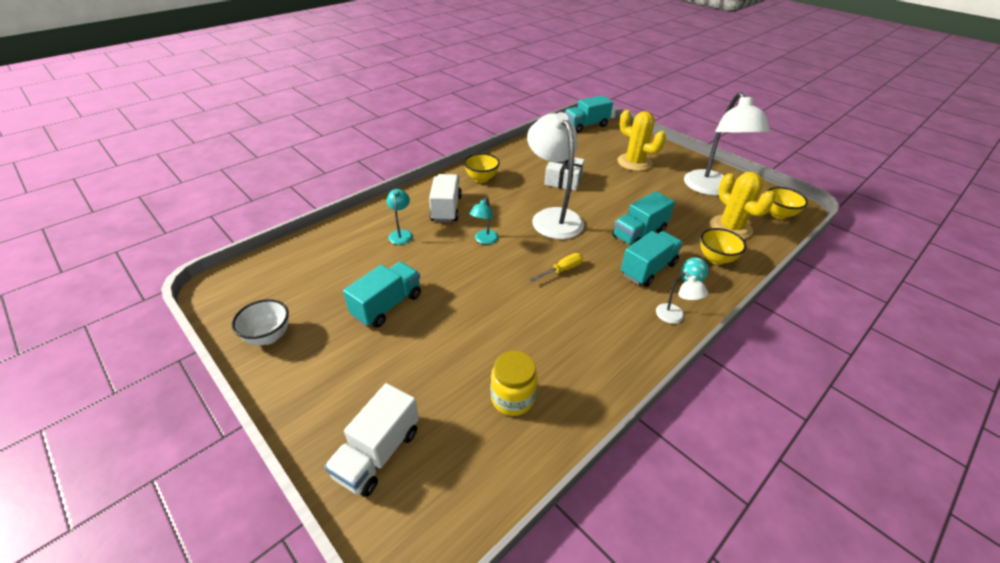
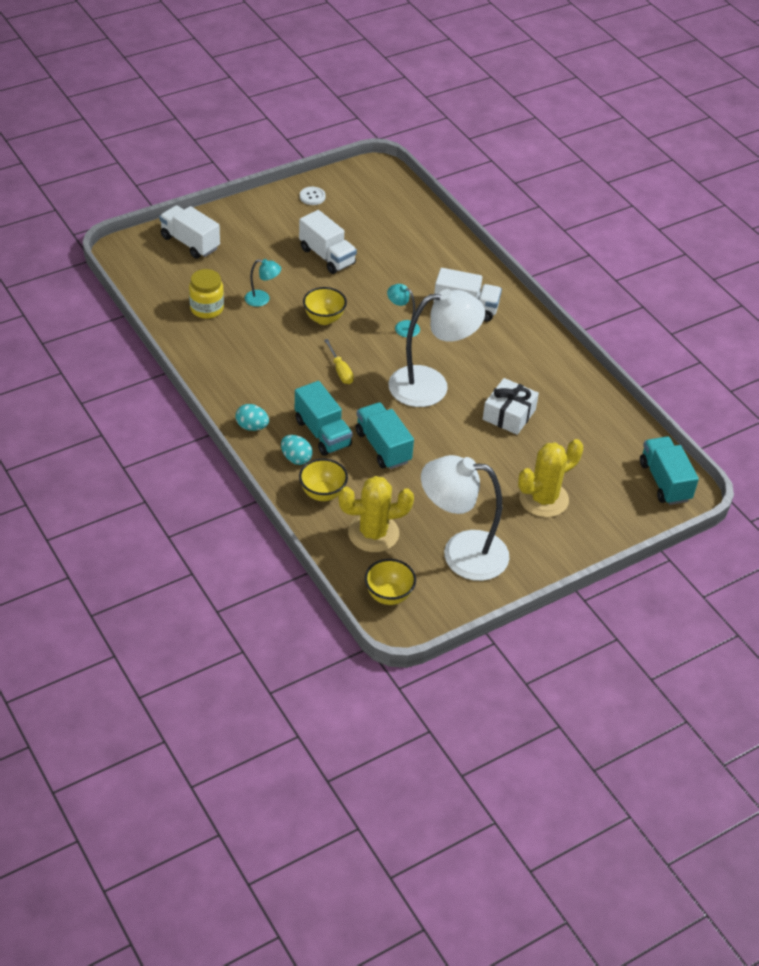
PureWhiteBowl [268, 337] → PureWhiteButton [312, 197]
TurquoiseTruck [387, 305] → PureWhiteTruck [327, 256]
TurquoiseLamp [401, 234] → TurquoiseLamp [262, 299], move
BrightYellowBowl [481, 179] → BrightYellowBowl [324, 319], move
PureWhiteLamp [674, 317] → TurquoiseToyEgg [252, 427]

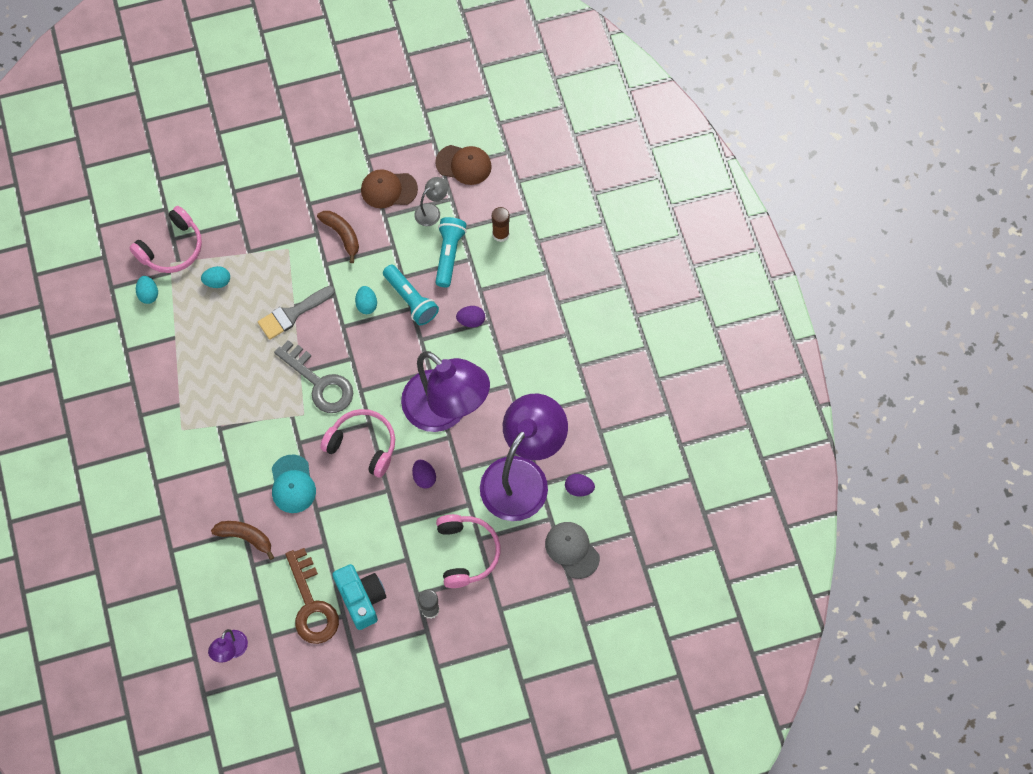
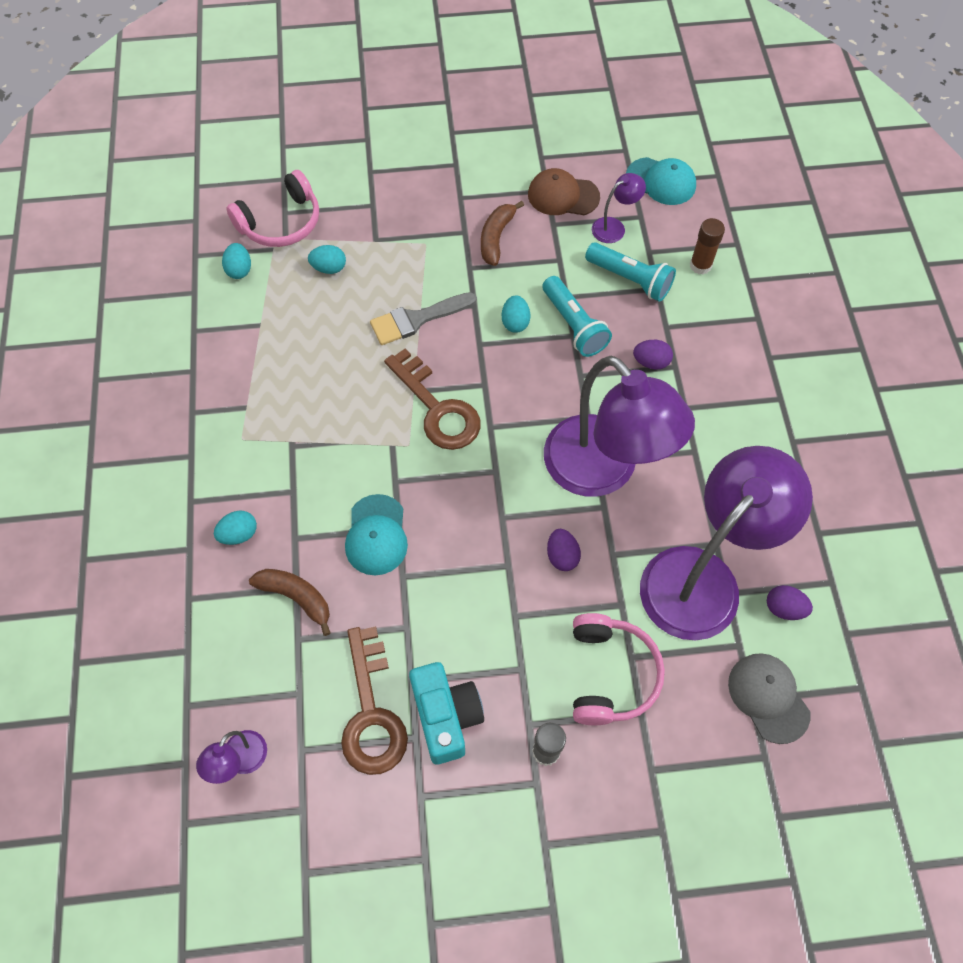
AshGreyDoorKey [319, 382] → BrownDoorKey [437, 408]
BrownBanana [342, 235] → BrownBanana [496, 238], 135 degrees counterclockwise
RosyHeadphones [363, 445] → -
AshGreyLamp [432, 211] → VioletLamp [614, 227]
BrownCap [464, 165] → TurquoiseCap [661, 181]
TurquoiseTorch [449, 254] → TurquoiseTorch [630, 279], 105 degrees clockwise
- → TurquoiseToyEgg [239, 534]

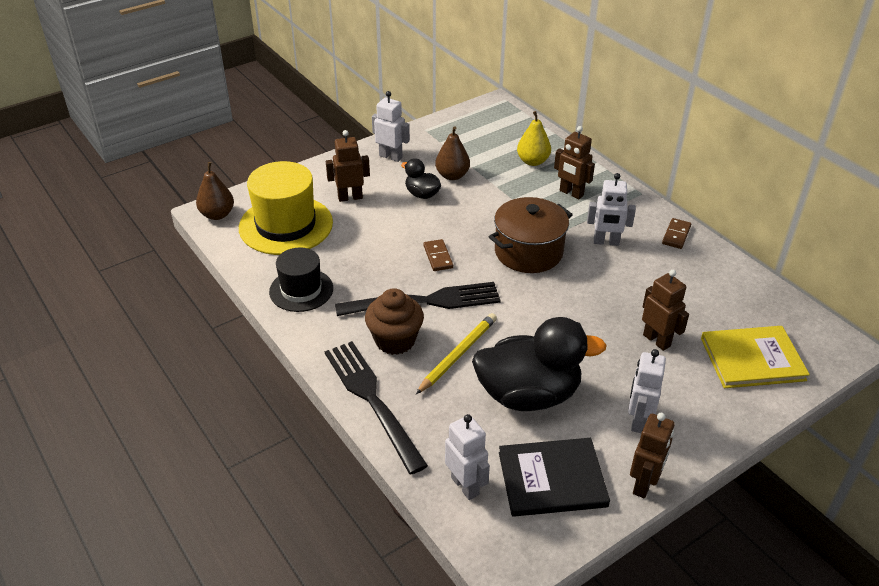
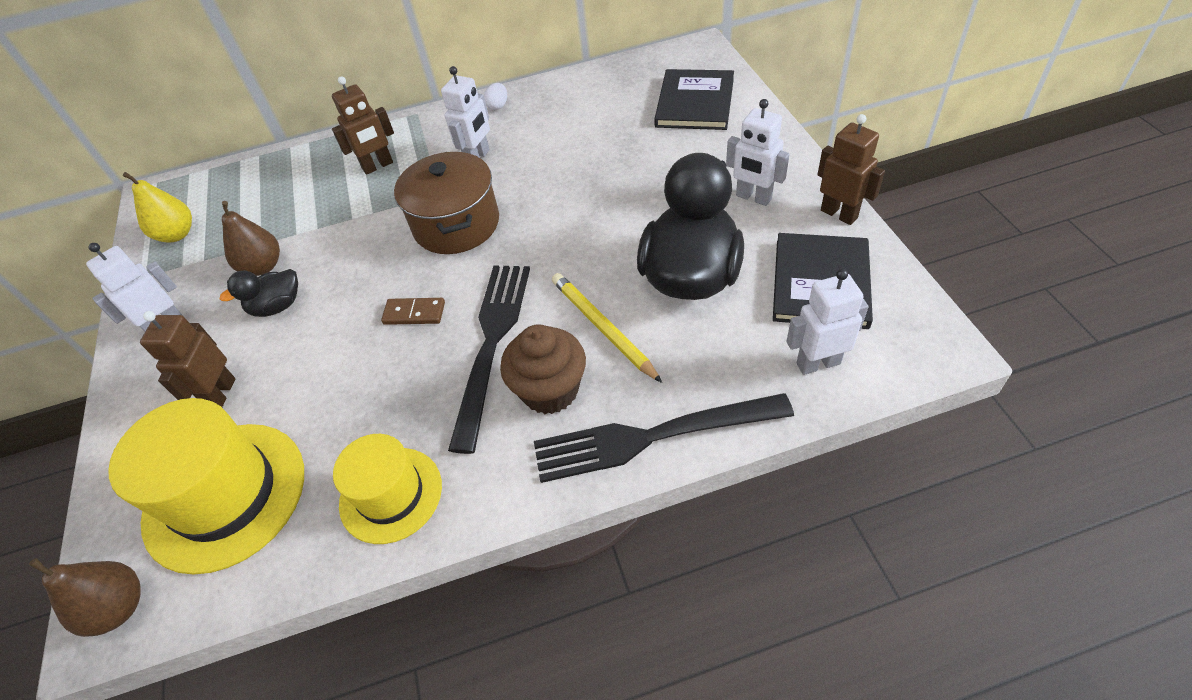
EbonyHat [301, 290] → BrightYellowHat [391, 494]
BrightYellowToyPear [533, 161] → BrightYellowToyPear [177, 234], move
BrownRobot [657, 340] → -
BrownDomino [676, 235] → PureWhiteToyEgg [498, 106]
BrightYellowBook [752, 359] → EbonyBook [695, 103]

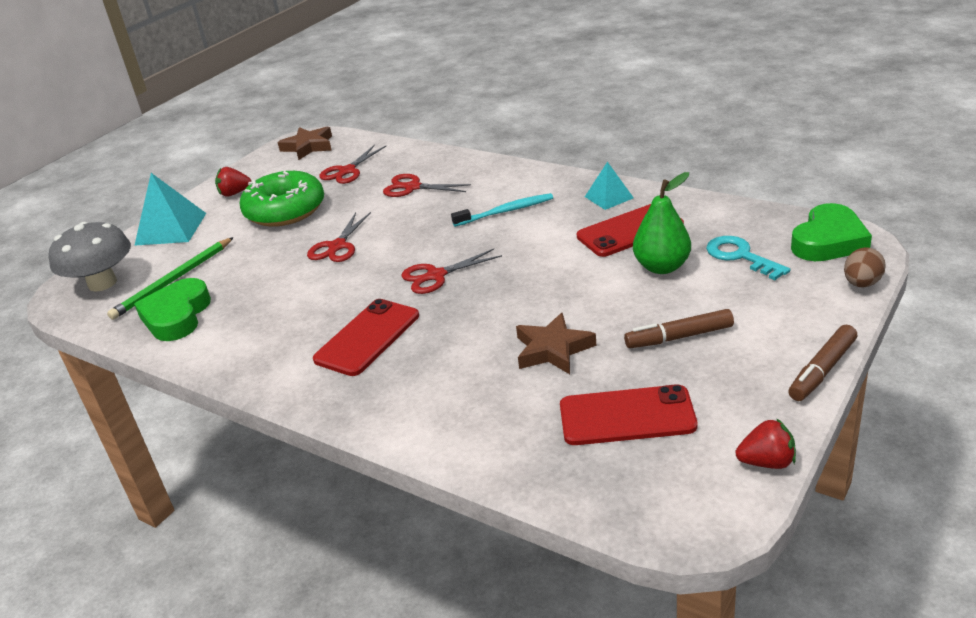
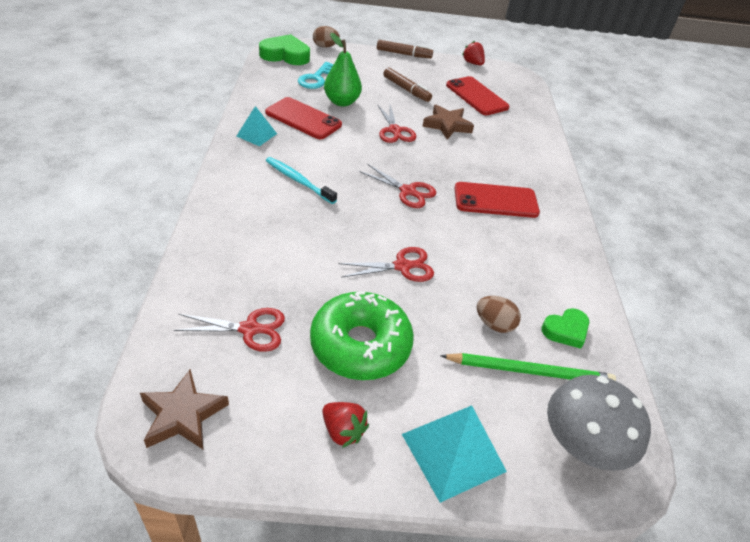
EmeraldLoveHeart [177, 316] → EmeraldLoveHeart [565, 330], x0.61
ScarletScissors [412, 187] → ScarletScissors [394, 130], move
- → BrownToyEgg [494, 324]

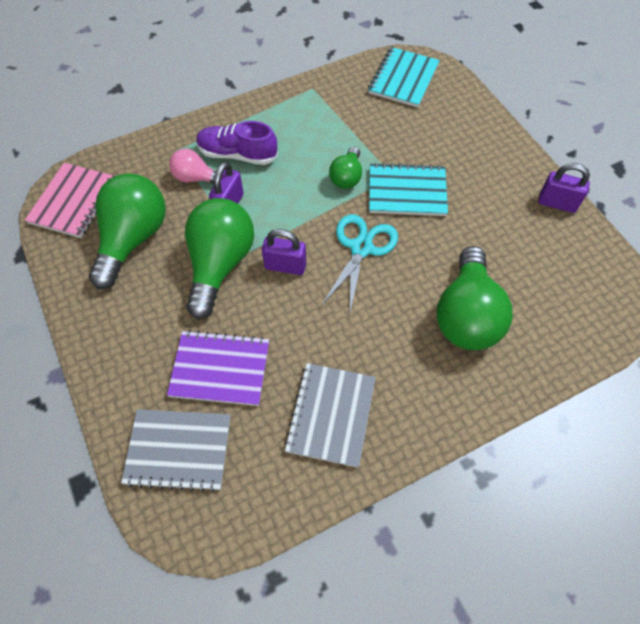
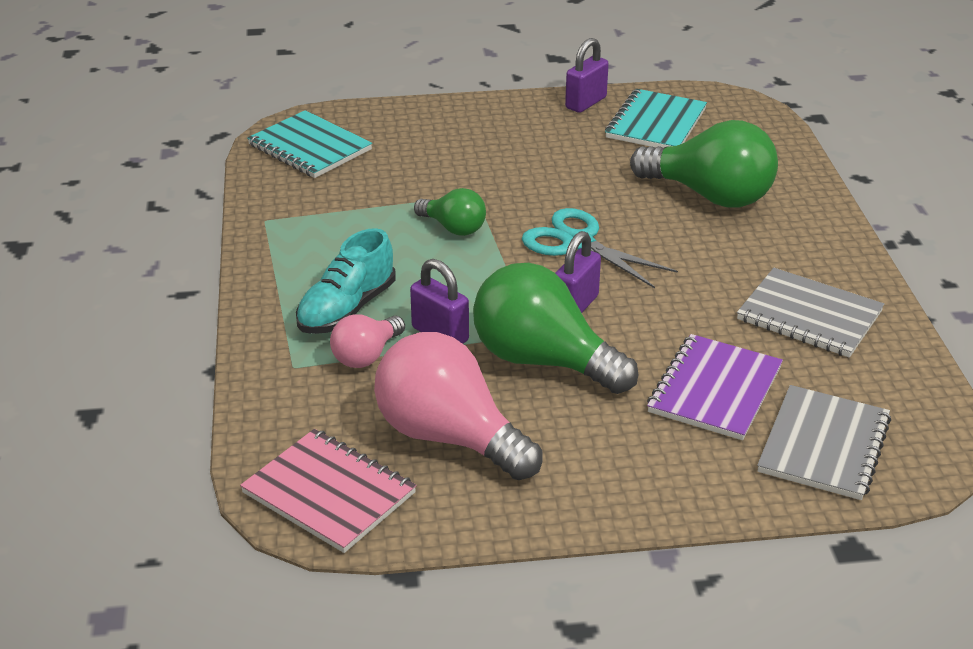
EmeraldBulb [133, 239] → RosyBulb [449, 437]
VioletLaceUpShoe [237, 154] → TurquoiseLaceUpShoe [347, 309]
TurquoiseExerciseBook [407, 191] → TurquoiseExerciseBook [656, 123], move

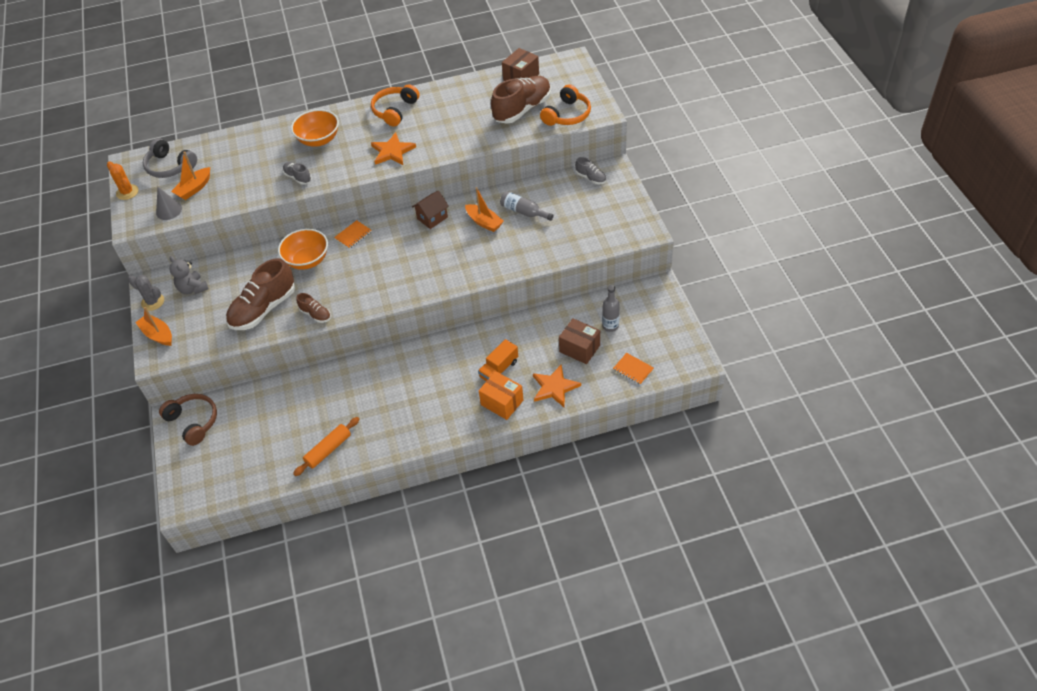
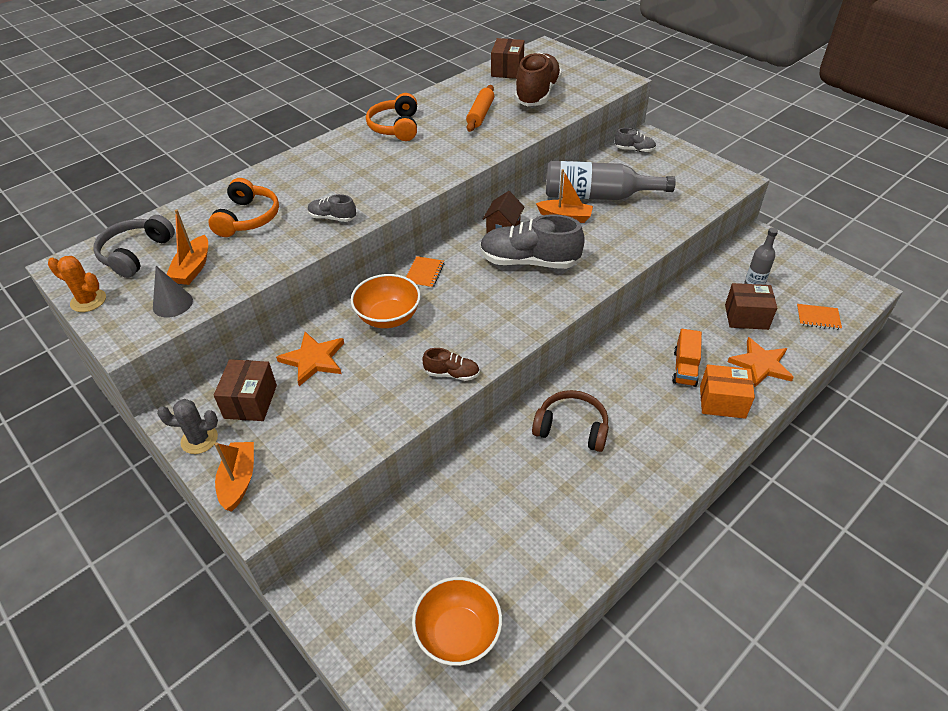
OrangeColouredToyBoat [158, 334] → OrangeColouredToyBoat [239, 480], 75 degrees clockwise
AshGreyHeadphones [170, 166] → AshGreyHeadphones [136, 254], 105 degrees clockwise
BrownHeadphones [193, 422] → BrownHeadphones [571, 428], move
AshGreyStuffedBear [193, 288] → BrownPackage [250, 401]
BrownLaceUpShoe [263, 309] → -
OrangeColouredBowl [319, 140] → OrangeColouredBowl [458, 633], move
OrangeColouredPastryRoller [328, 450] → OrangeColouredPastryRoller [480, 114], move
OrangeColouredStarShape [392, 151] → OrangeColouredStarShape [313, 360], move
AshGreyFlask [523, 211] → AshGreyFlask [597, 196], x1.86
OrangeColouredHeadphones [567, 115] → OrangeColouredHeadphones [248, 218], move
- → AshGreyLaceUpShoe [529, 261]

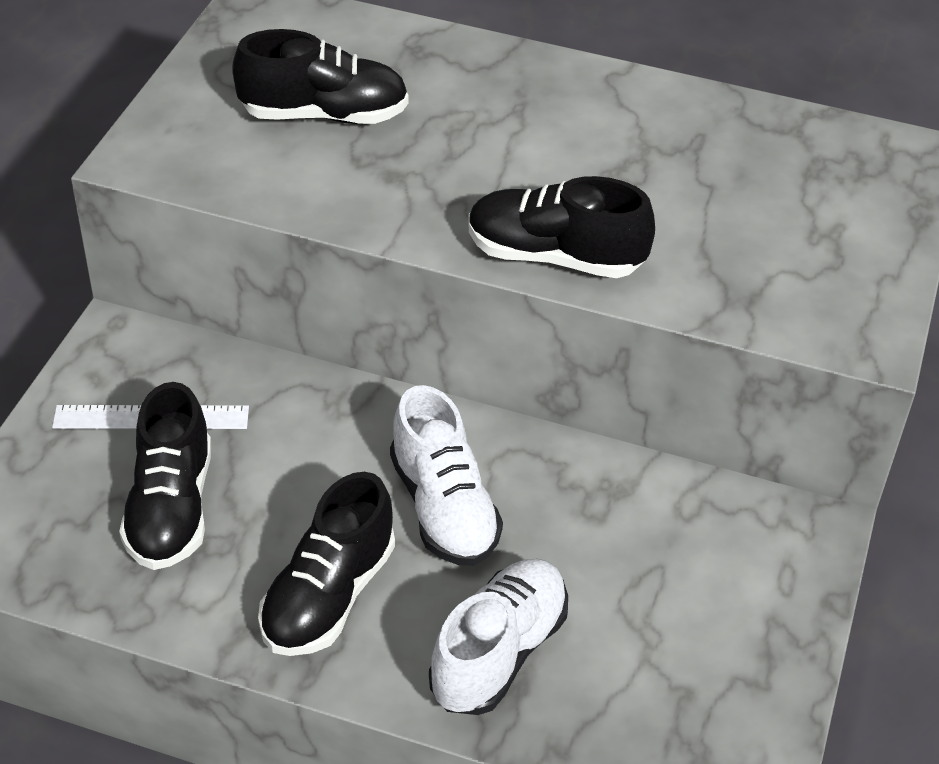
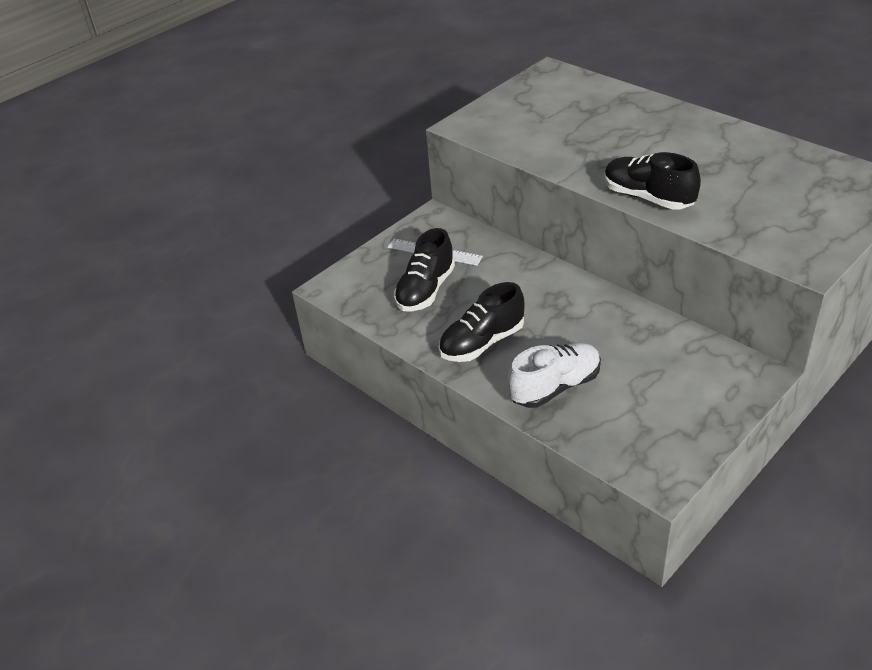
EbonyLaceUpShoe [324, 115] → -
PureWhiteLaceUpShoe [443, 508] → -

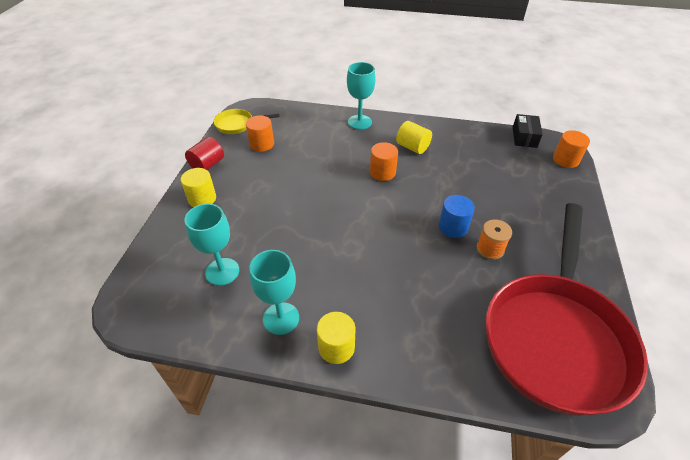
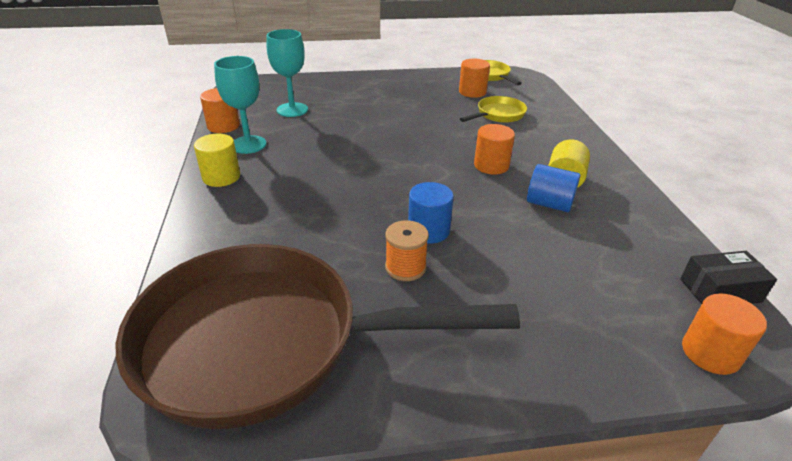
BrightYellowCylinder [202, 199] → -
ScarletCylinder [207, 165] → -
TurquoiseChalice [359, 122] → -
ScarletSkillet [555, 336] → BrownSkillet [266, 342]
- → OrangeColouredCylinder [223, 126]
- → BrightYellowSkillet [498, 115]
- → RoyalBlueCylinder [549, 204]

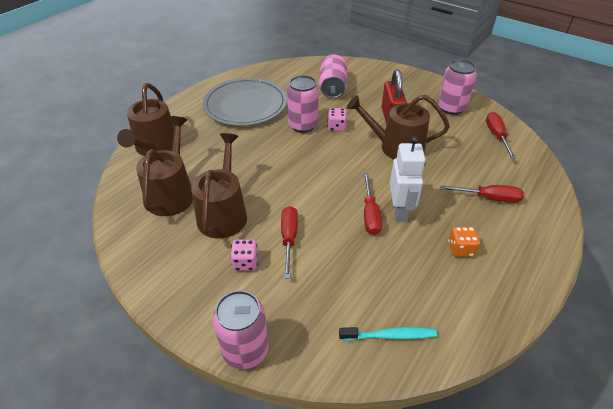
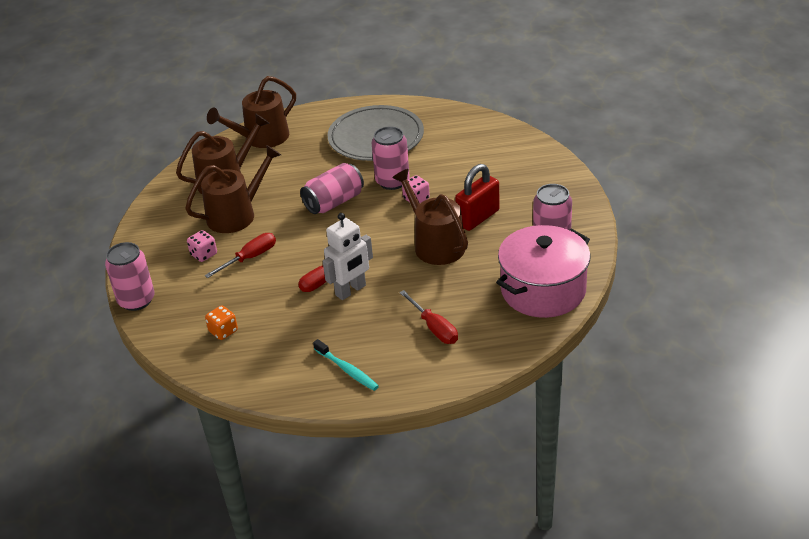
RosyTin [332, 88] → RosyTin [334, 202], move
TurquoiseToothBrush [389, 335] → TurquoiseToothBrush [347, 370], move
OrangeColouredGameDie [460, 249] → OrangeColouredGameDie [223, 331], move
ScarletFlatScrewdriver [496, 136] → RosyStockpot [543, 290]

